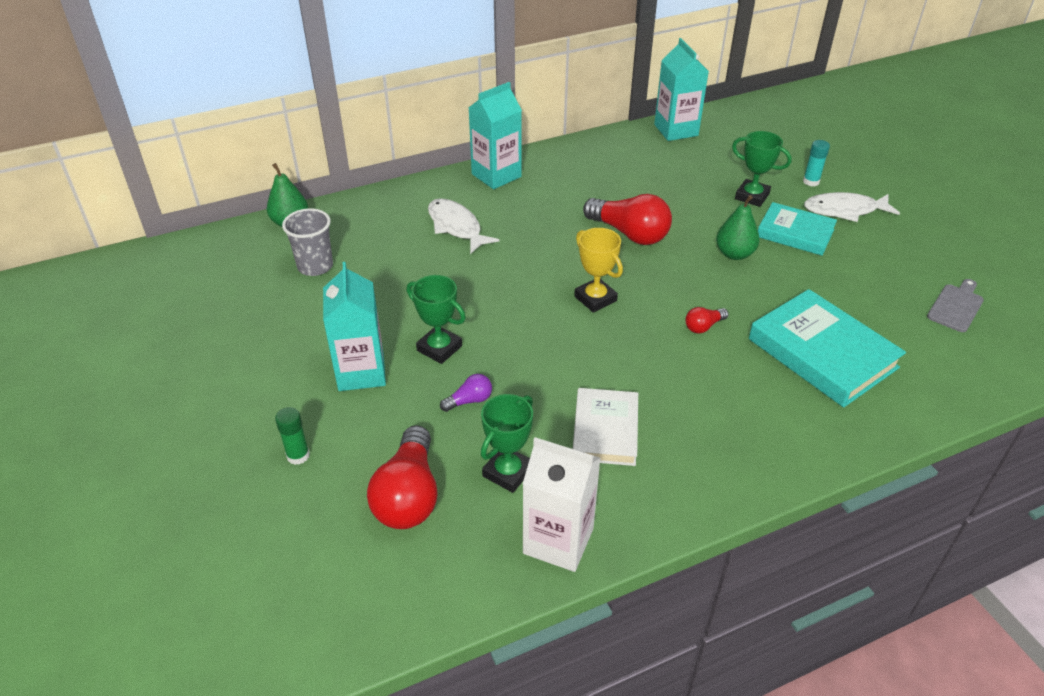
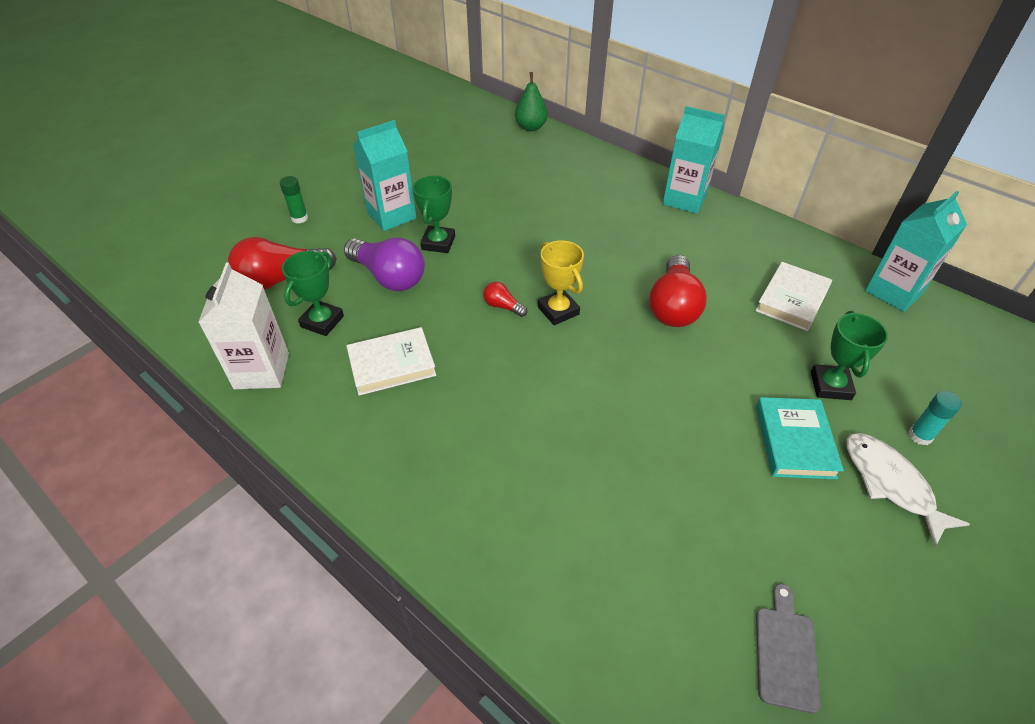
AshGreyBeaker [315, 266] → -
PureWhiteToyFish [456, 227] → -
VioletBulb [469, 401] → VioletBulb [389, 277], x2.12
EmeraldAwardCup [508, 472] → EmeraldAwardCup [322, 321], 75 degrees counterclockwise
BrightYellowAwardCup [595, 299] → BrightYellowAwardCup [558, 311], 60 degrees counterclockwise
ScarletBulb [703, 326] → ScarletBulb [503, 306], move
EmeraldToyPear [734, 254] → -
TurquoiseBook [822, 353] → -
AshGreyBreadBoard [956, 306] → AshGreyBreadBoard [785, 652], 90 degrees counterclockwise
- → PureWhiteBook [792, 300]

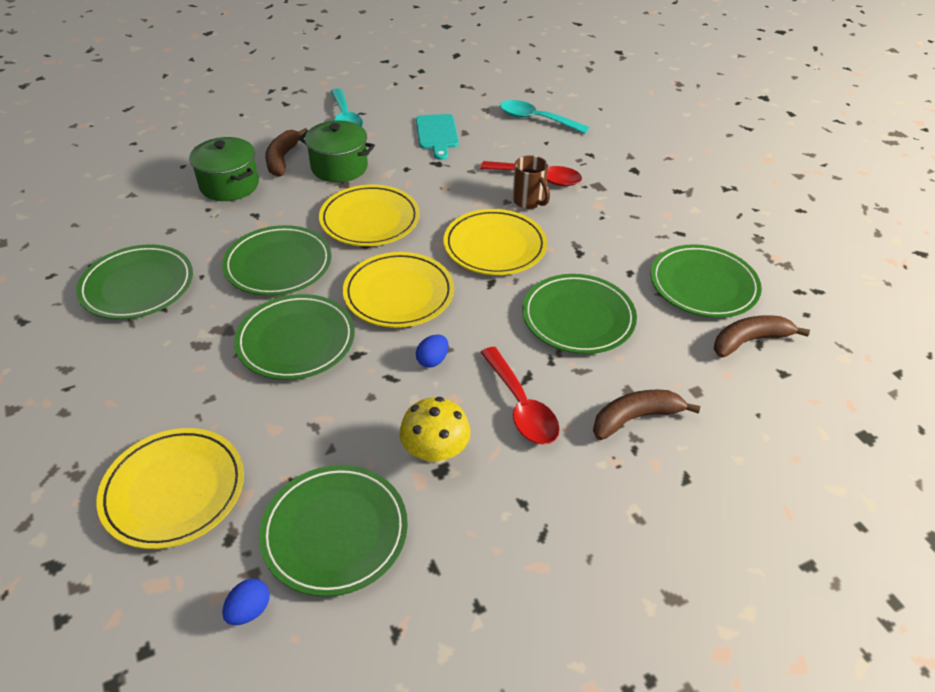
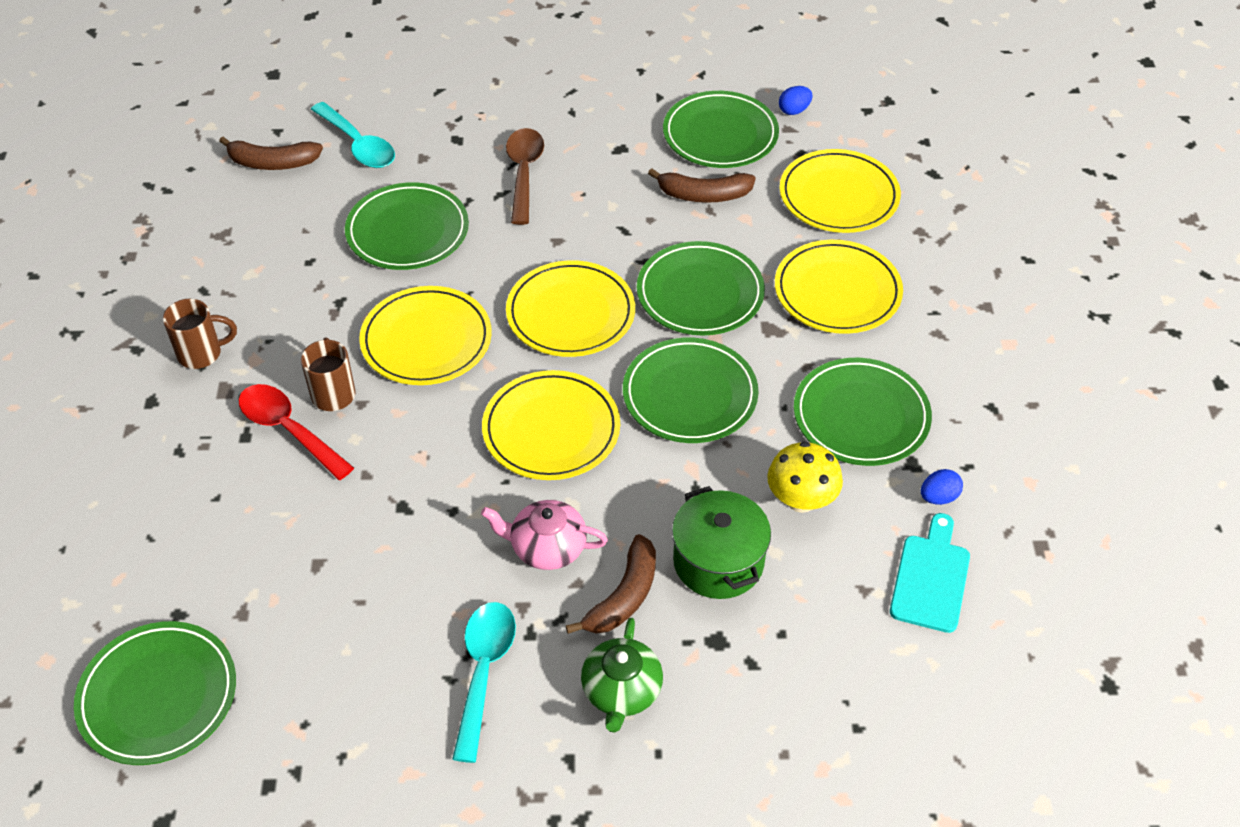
EmeraldStockpot [339, 167] → RosyChinaTeapot [547, 547]
BrightYellowToadstool [435, 452] → BrightYellowToadstool [801, 500], move
TurquoiseBreadBoard [437, 134] → TurquoiseBreadBoard [931, 578], move
RoyalBlueToyEgg [432, 360] → RoyalBlueToyEgg [938, 497], move
ScarletSpoon [521, 406] → BrownSpoon [524, 173]
TurquoiseSpoon [536, 119] → TurquoiseSpoon [358, 145], move
BrownBanana [635, 418] → BrownBanana [703, 195], move
EmeraldDinnerPlate [703, 285] → EmeraldDinnerPlate [158, 696], move
- → BrownMug [202, 353]
- → EmeraldChinaTeapot [621, 691]
- → BrightYellowDinnerPlate [837, 291]

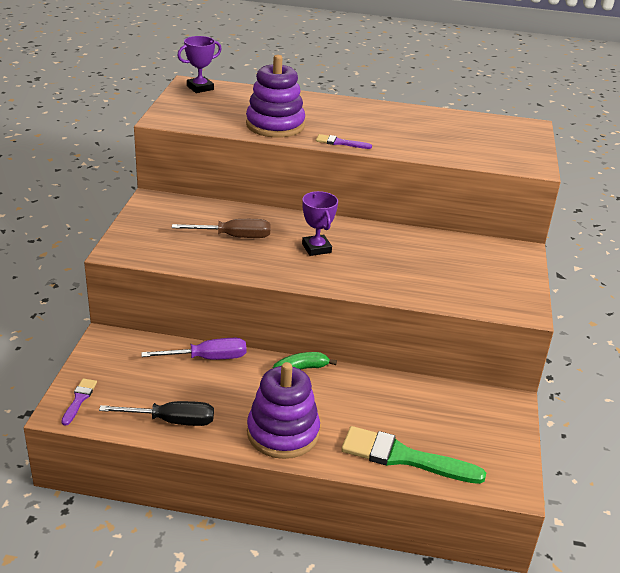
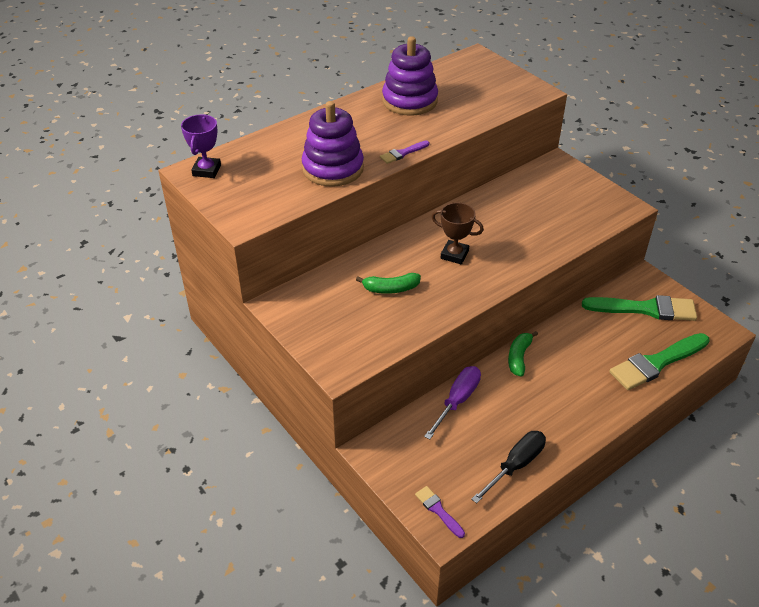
BrownFlatScrewdriver [234, 237] → EmeraldBanana [390, 289]
VioletStackingToy [283, 433] → VioletStackingToy [409, 101], move
VioletAwardCup [316, 248] → BrownAwardCup [454, 255]
- → EmeraldPaintbrush [645, 309]

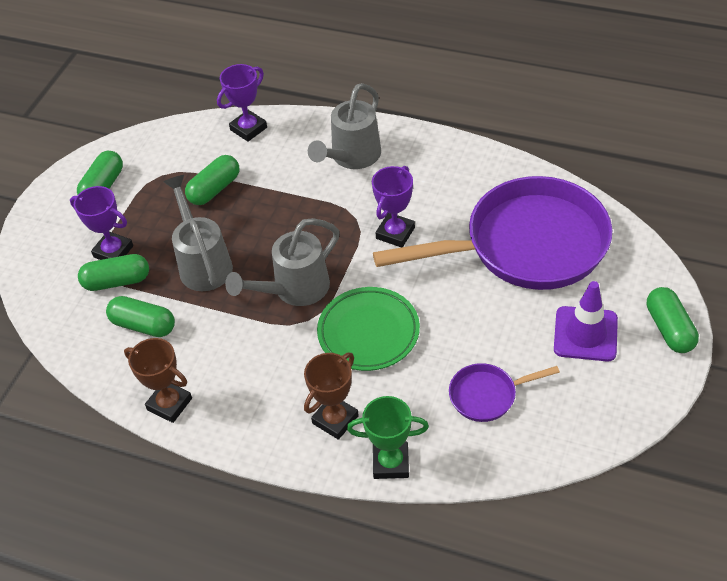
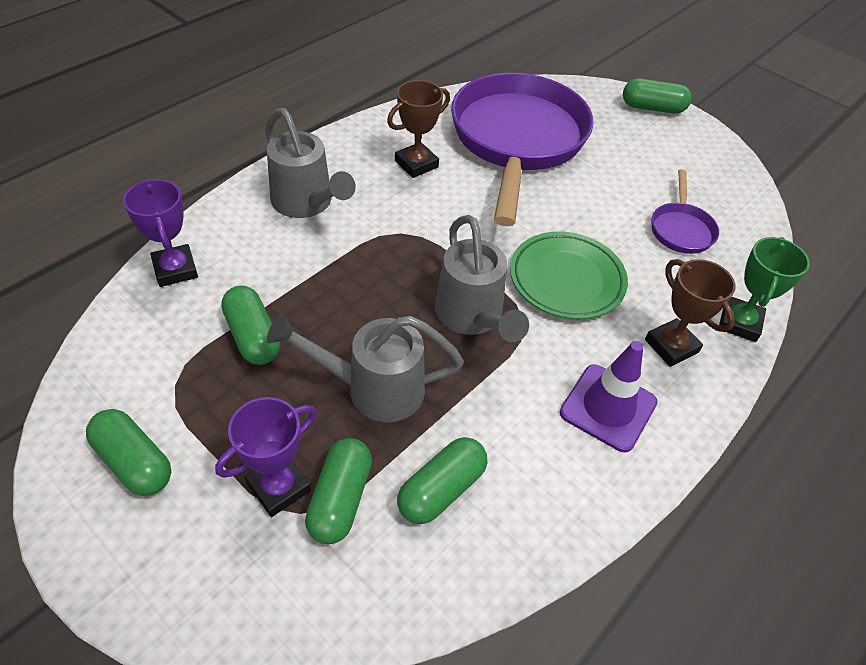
BrownAwardCup [169, 404] → BrownAwardCup [416, 164], move
VioletAwardCup [395, 233] → -
VioletSafetyCone [585, 334] → VioletSafetyCone [608, 407], move

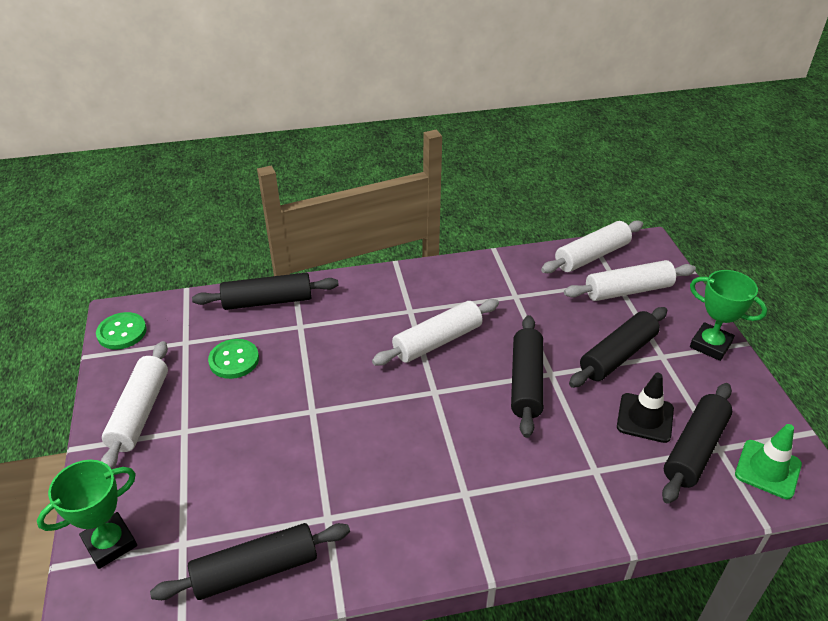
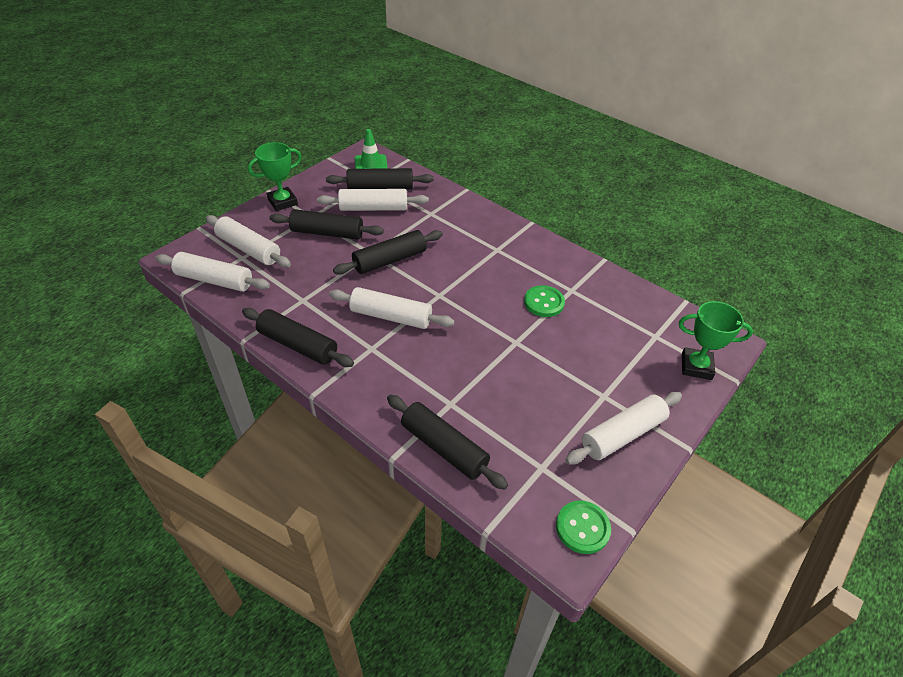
EbonyPastryRoller [256, 570] → EbonyPastryRoller [298, 345], move
EmeraldButton [234, 360] → EmeraldButton [544, 302], move
EbonySafetyCone [645, 418] → PureWhitePastryRoller [373, 208]
EmeraldAwardCup [710, 345] → EmeraldAwardCup [282, 202], 60 degrees clockwise

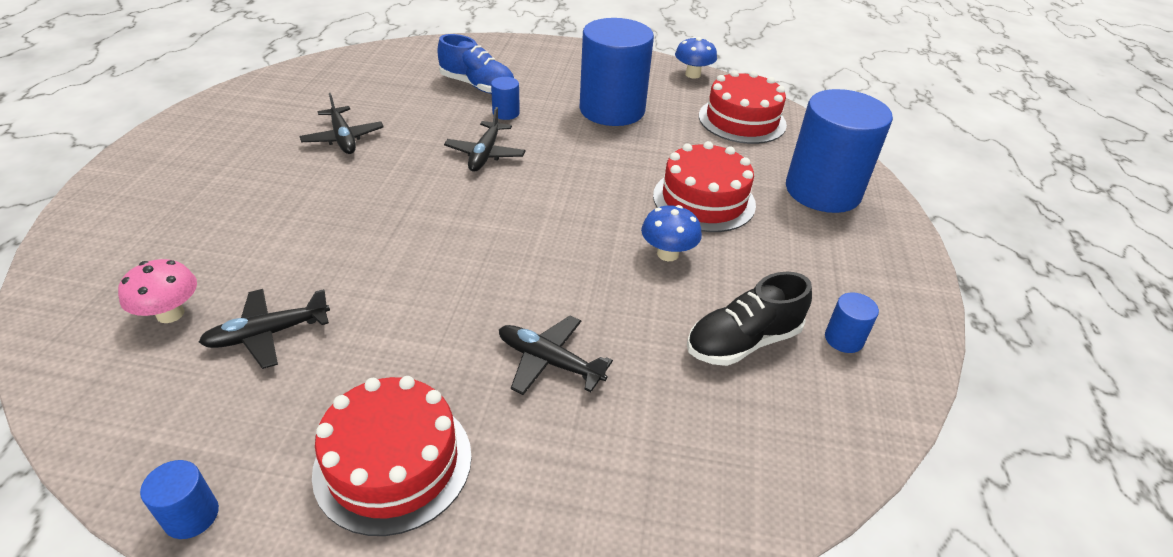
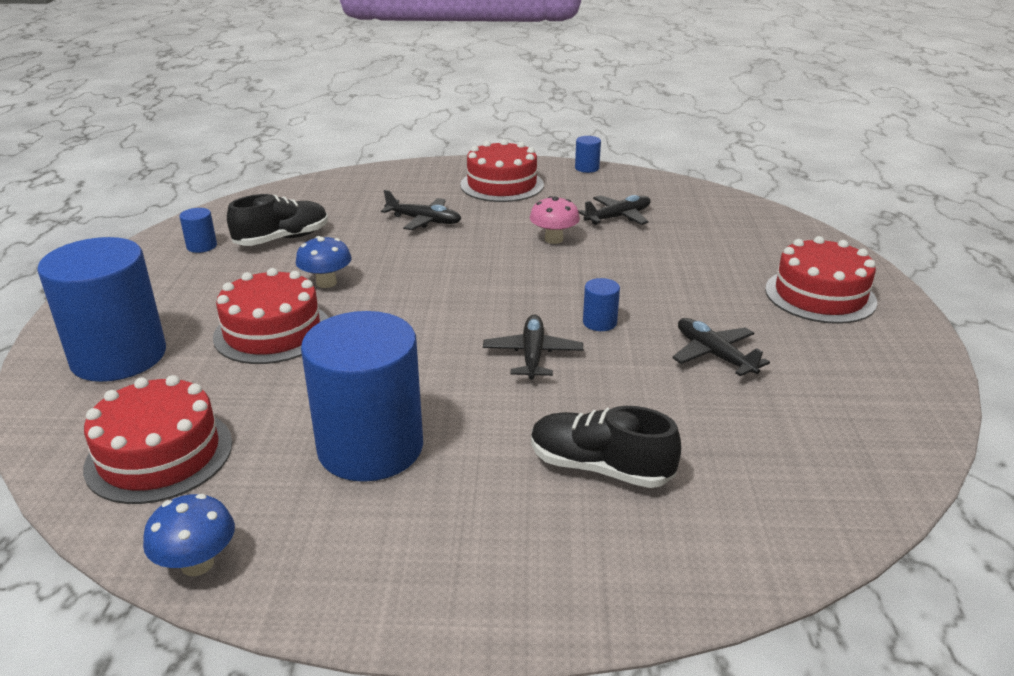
RosyToadstool [170, 314] → RosyToadstool [553, 239], move
RoyalBlueLaceUpShoe [477, 86] → EbonyLaceUpShoe [600, 468]
RoyalBlueCylinder [506, 113] → RoyalBlueCylinder [599, 322], move
- → ScarletGateau [820, 295]

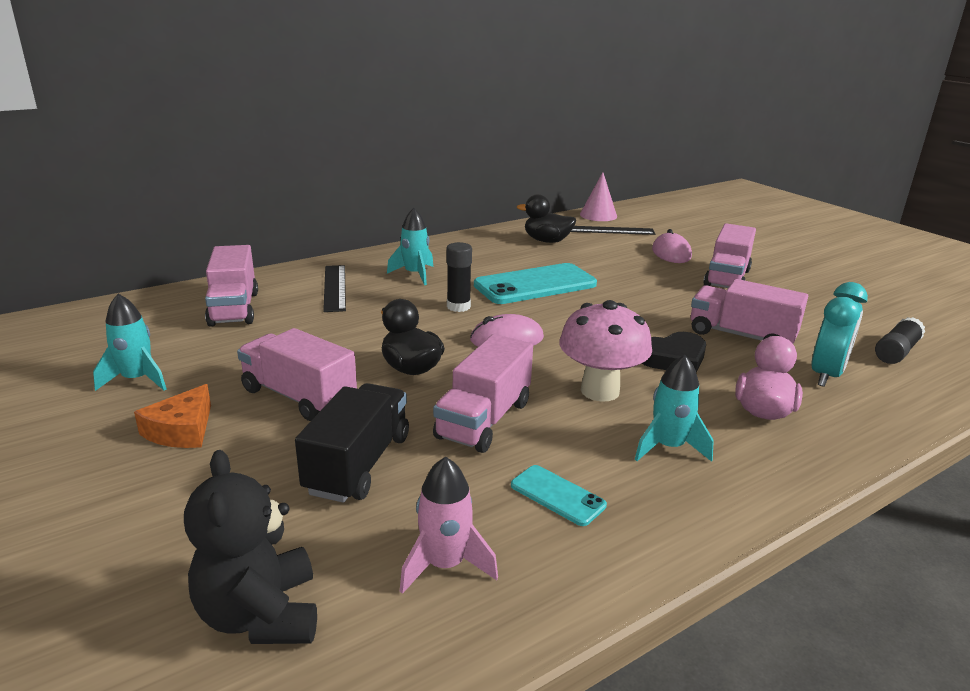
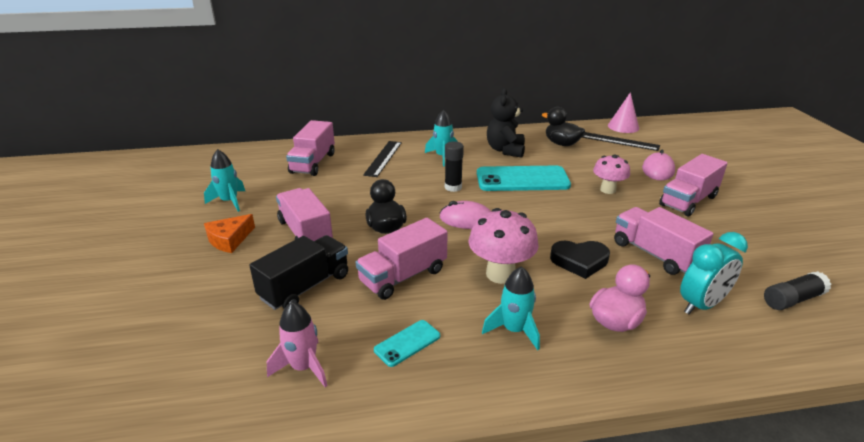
EbonyStuffedBear [260, 615] → EbonyStuffedBear [505, 150], move
TurquoiseMobilePhone [557, 495] → TurquoiseMobilePhone [407, 343], 75 degrees clockwise
- → RosyToadstool [607, 190]

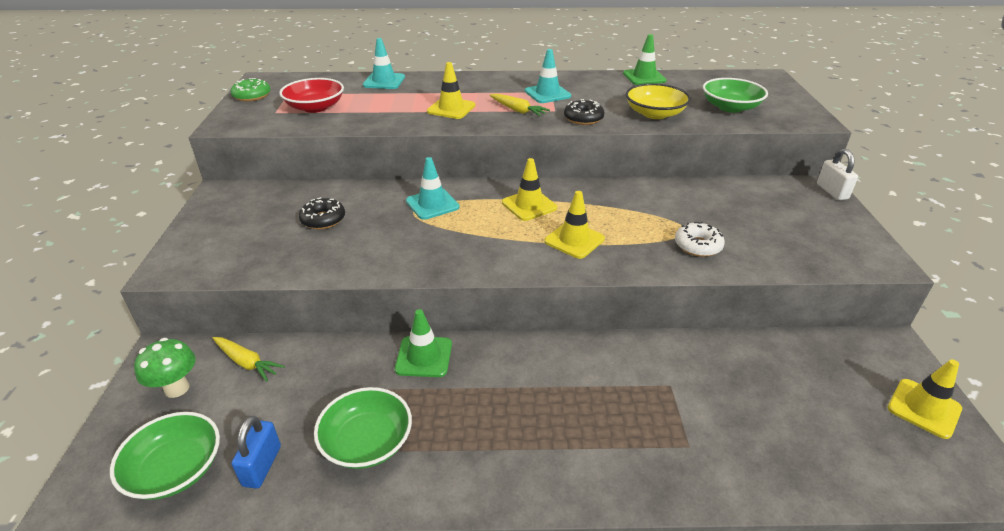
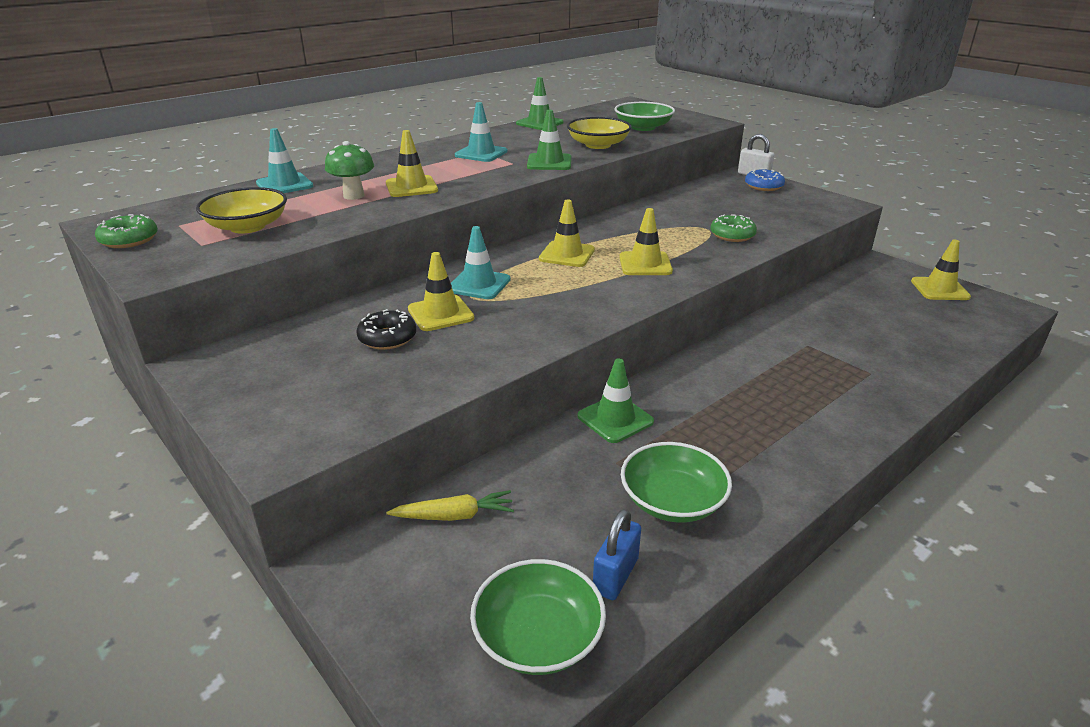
EmeraldToadstool [177, 388] → EmeraldToadstool [353, 196], move
RoyalBlueLock [262, 466] → RoyalBlueLock [615, 575], 60 degrees clockwise
ScarletBowl [315, 107] → BrightYellowBowl [247, 226]
BrightYellowToyCarrot [518, 110] → -
EbonyGlazedDonut [583, 118] → EmeraldSafetyCone [549, 162]
PureWhiteGlazedDonut [698, 246] → EmeraldGlazedDonut [732, 235]
- → BrightYellowSafetyCone [440, 313]
- → RoyalBlueGlazedDonut [763, 186]

